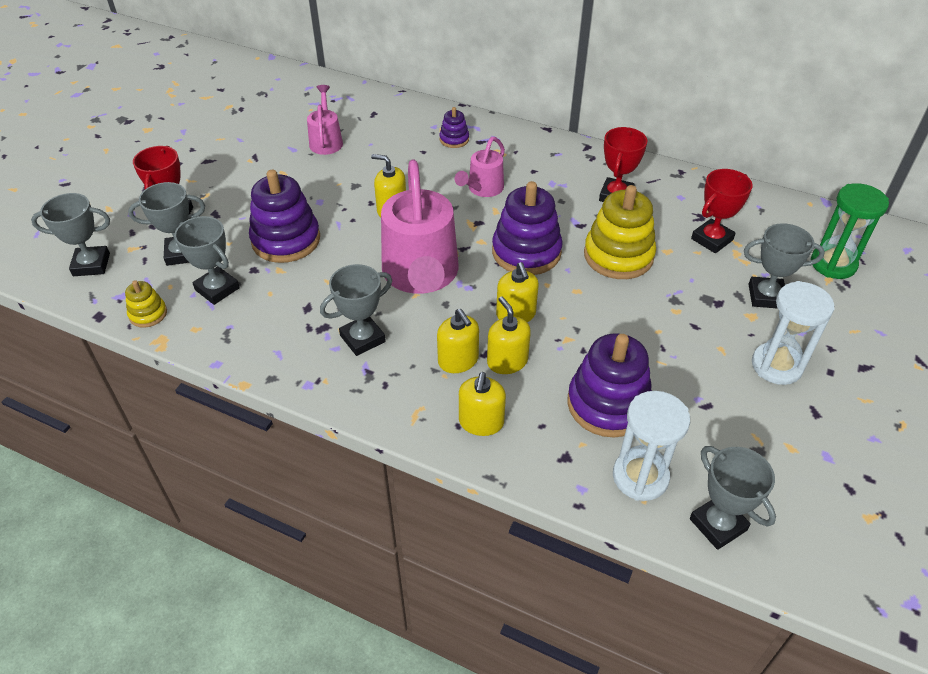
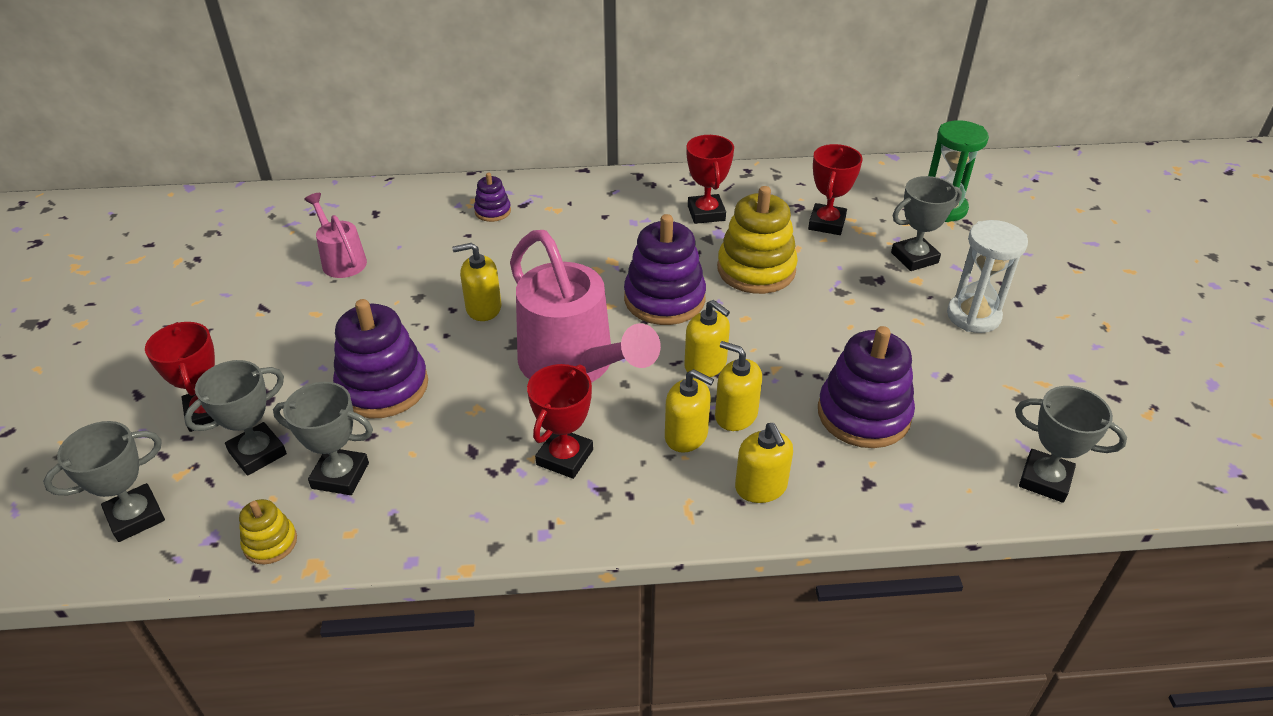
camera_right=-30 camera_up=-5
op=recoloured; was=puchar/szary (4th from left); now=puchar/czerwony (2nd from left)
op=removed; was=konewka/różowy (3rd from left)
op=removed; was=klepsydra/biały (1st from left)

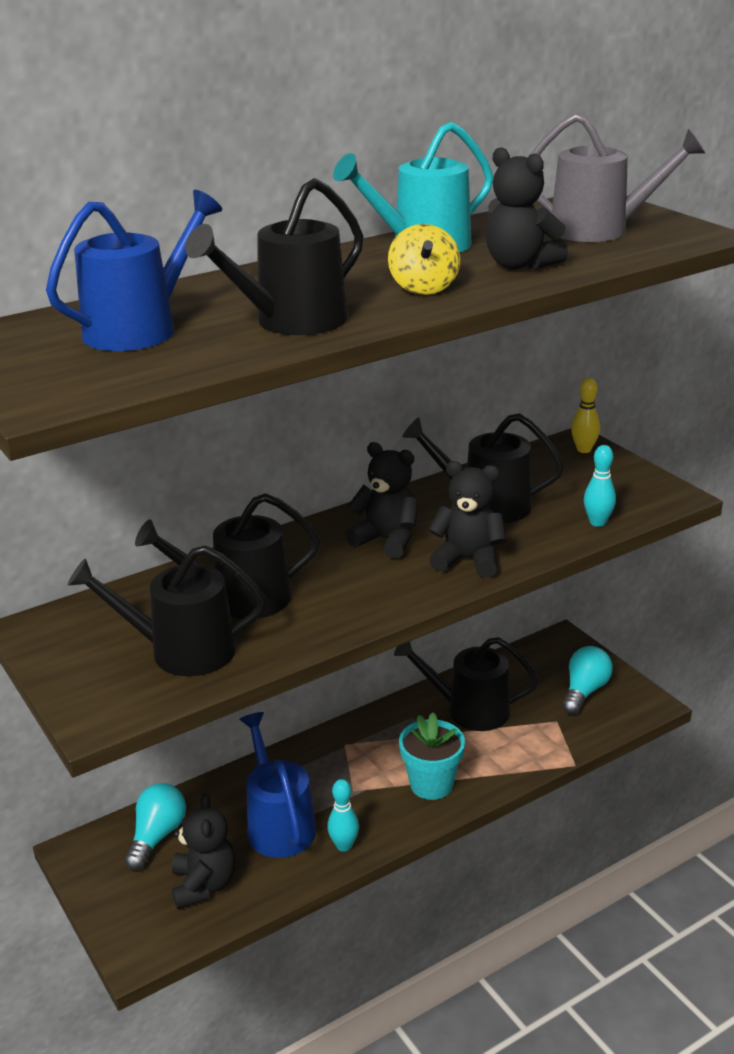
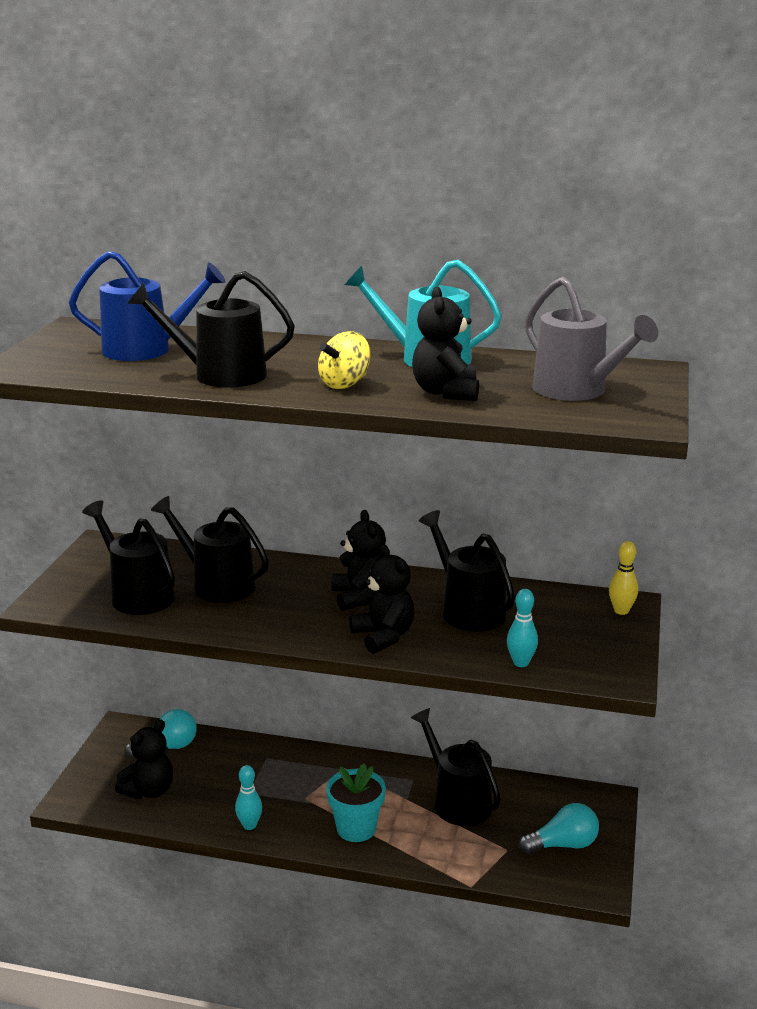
camera_right=45 camera_up=-5
op=removed; was=konewka/niebieski (2nd from left)

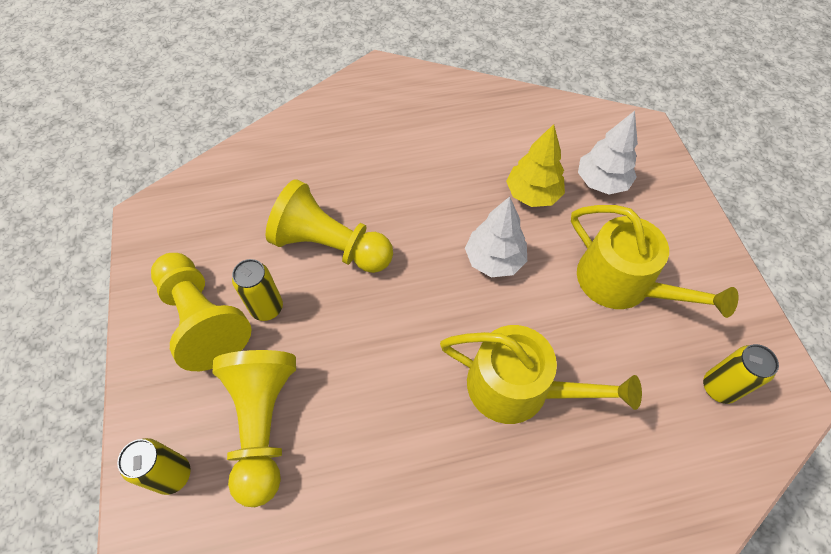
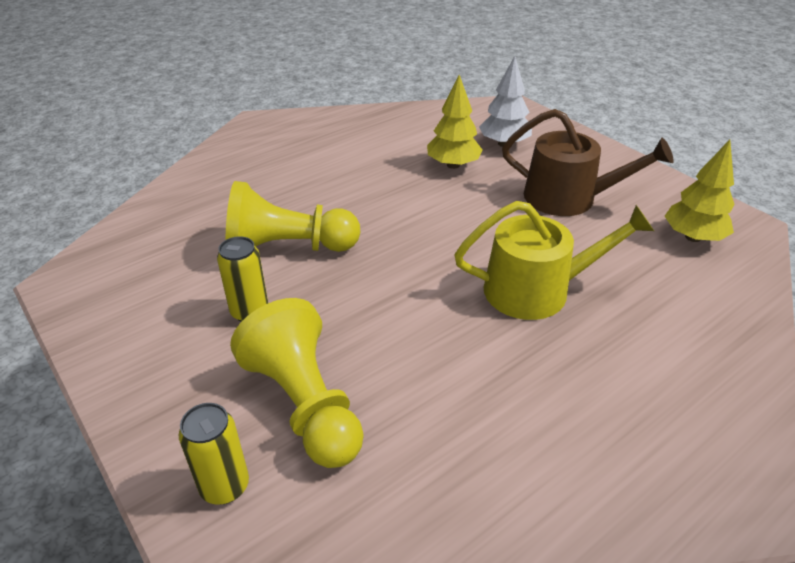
camera_right=-25 camera_up=-20
op=recoloured; was=konewka/żółty (2nd from left); now=konewka/brązowy
op=replaced; was=puszka/żółty (3rd from left); now=drzewko/żółty (2nd from left)
op=removed; was=pionek/żółty (1st from left)
op=removed; was=drzewko/biały (1st from left)

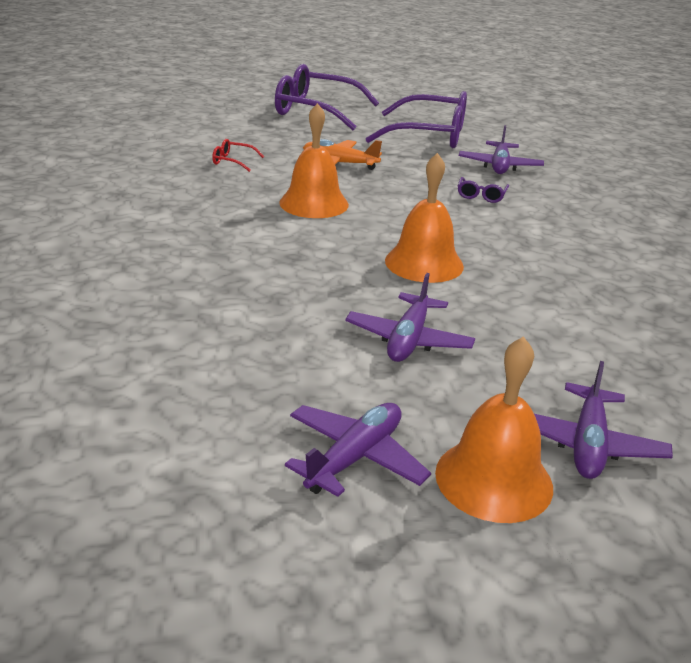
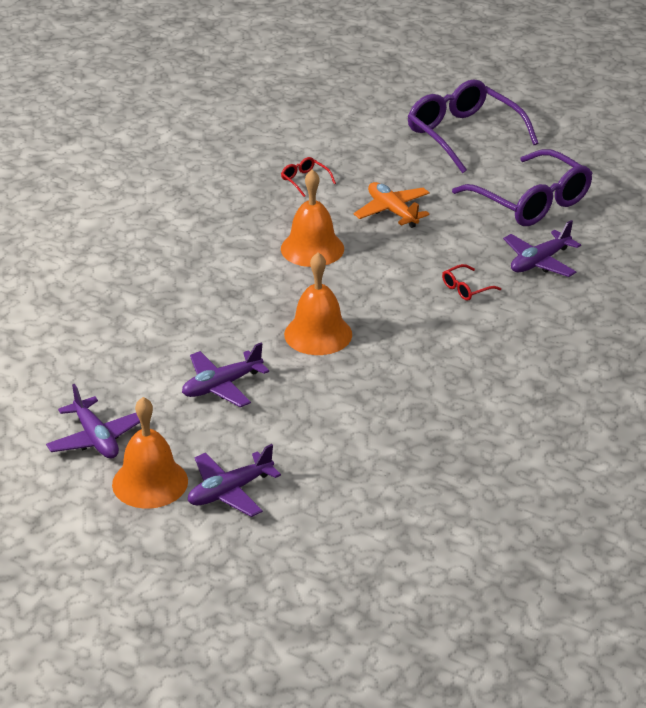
camera_right=40 camera_up=5
op=turned; was=samolot/fioletowy (1st from left); clockwise=75
op=recoloured; was=okulary/fioletowy (3rd from left); now=okulary/czerwony (2nd from left)

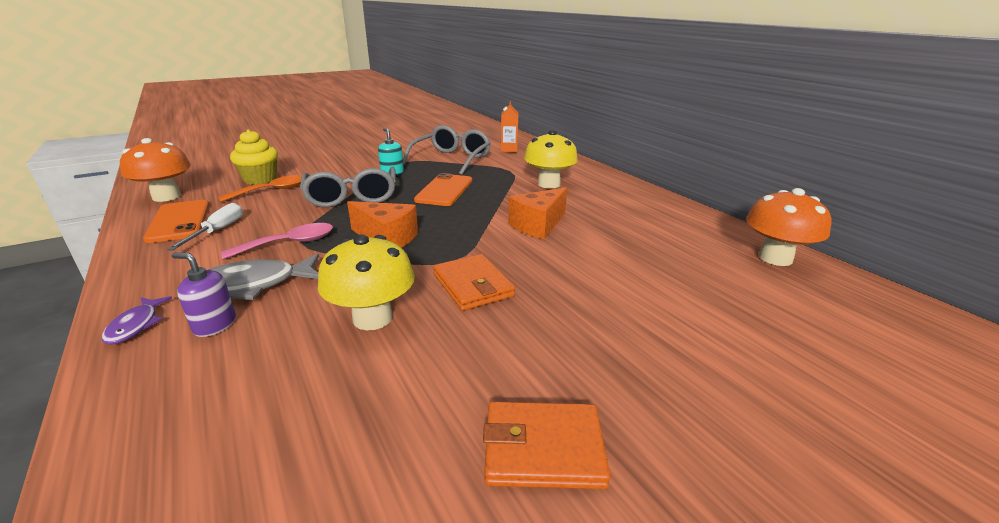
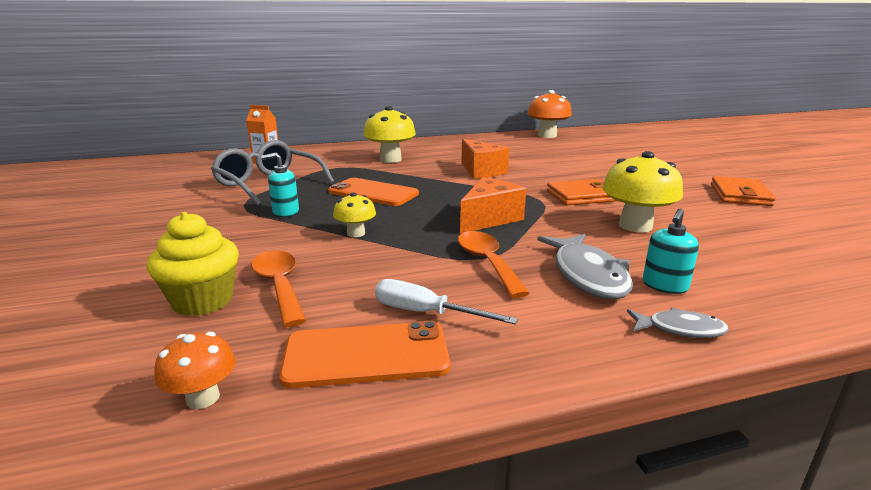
camera_right=-75 camera_up=-5
op=resized; was=grzyb/pomarańczowy (1st from left); ratio=0.55
op=replaced; was=okulary/szary (1st from left); now=grzyb/żółty (1st from left)
op=recoloured; was=łyżka/różowy; now=łyżka/pomarańczowy (2nd from left)
op=recoloured; was=ryba/fioletowy; now=ryba/szary (2nd from left)
op=recoloured; was=dozownik mydła/fioletowy; now=dozownik mydła/turkusowy (2nd from left)

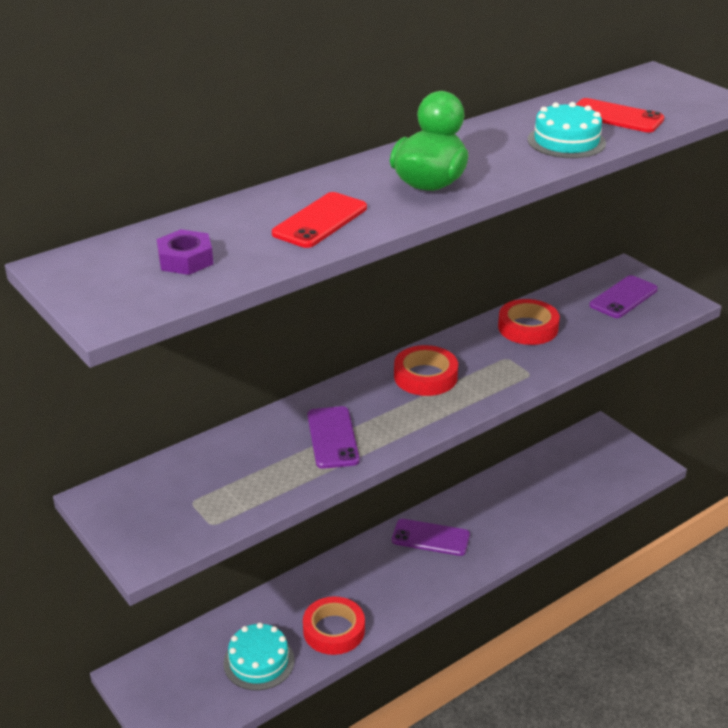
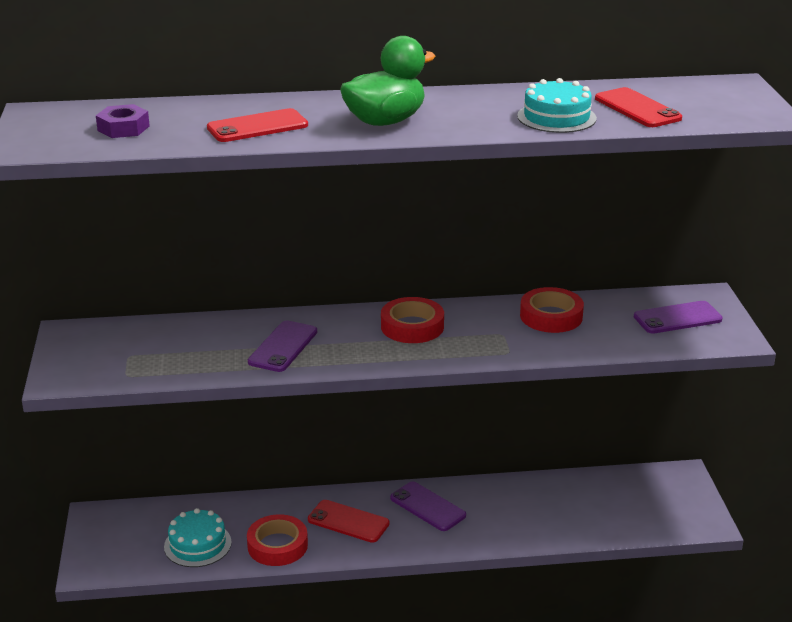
camera_right=30 camera_up=-5
op=added; now=telefon/czerwony (2nd from left)

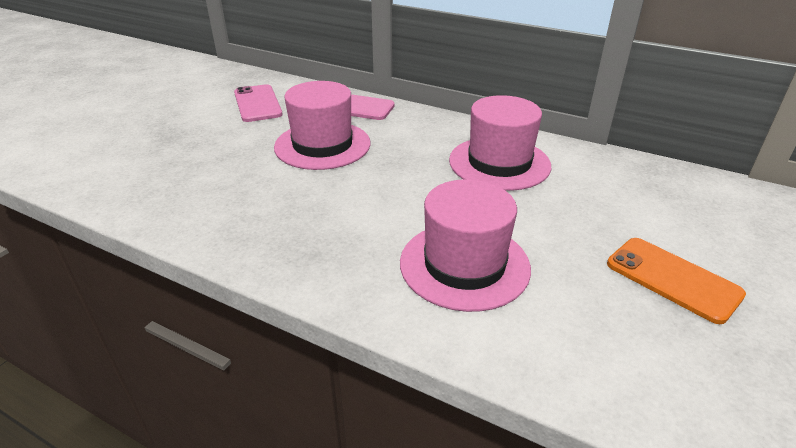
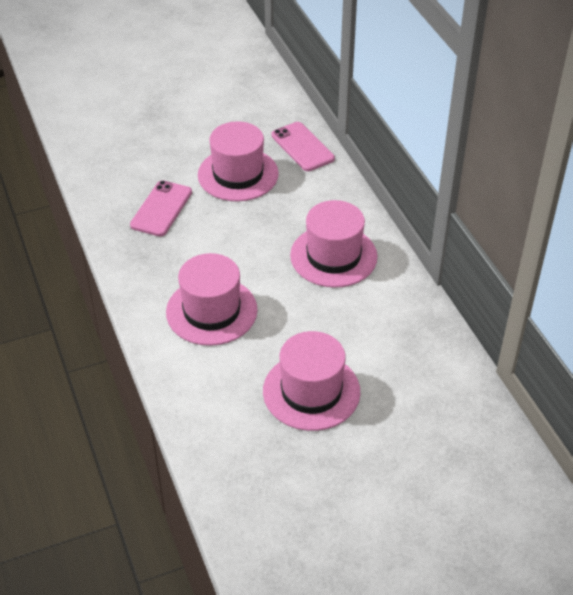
camera_right=40 camera_up=10
op=moved; was=telefon/różowy (1st from left)
op=replaced; was=telefon/pomarańczowy; now=kapelusz/różowy (3rd from left)

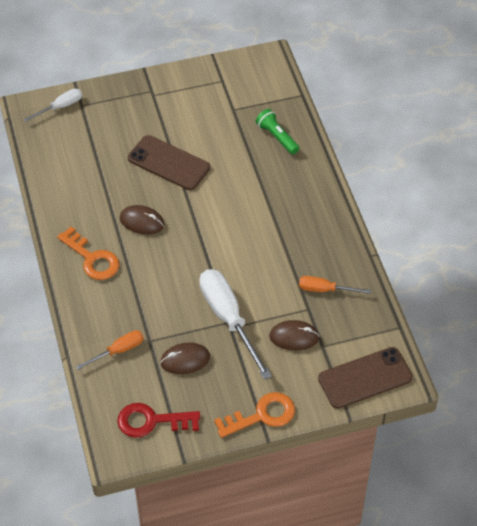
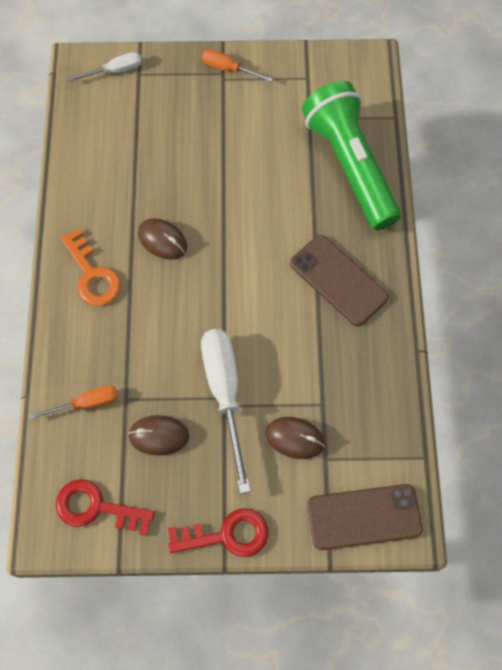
camera_right=15 camera_up=15
op=recoloured; was=klucz/pomarańczowy (2nd from left); now=klucz/czerwony (2nd from left)
op=moved; was=śrubokręt/pomarańczowy (2nd from left)
op=moved; was=telefon/brązowy (1st from left)
op=resized; was=latarka/zielony; ratio=2.3

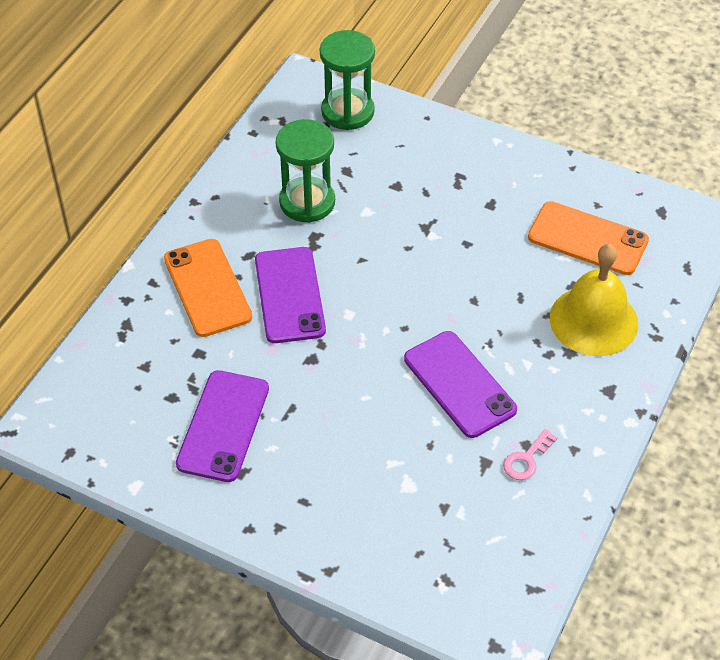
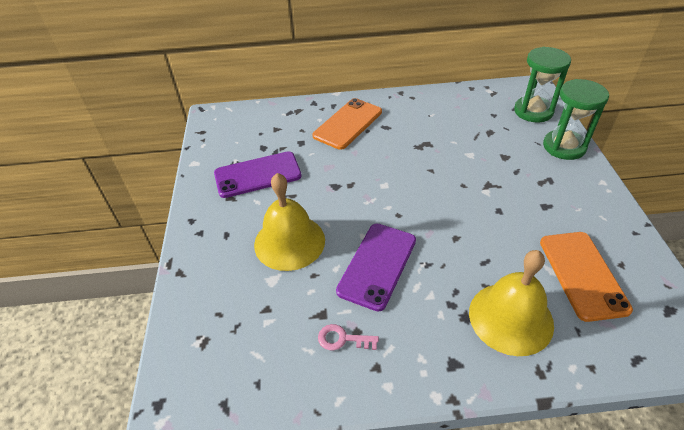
camera_right=60 camera_up=-5
op=added; now=dzwonek/żółty (1st from left)
op=moved; was=klepsydra/zielony (1st from left in the first image); now=klepsydra/zielony (2nd from left)
op=removed; was=telefon/fioletowy (2nd from left)

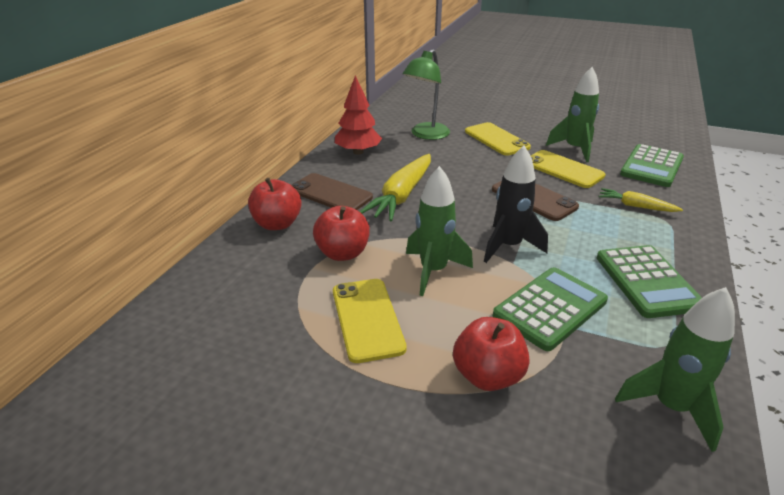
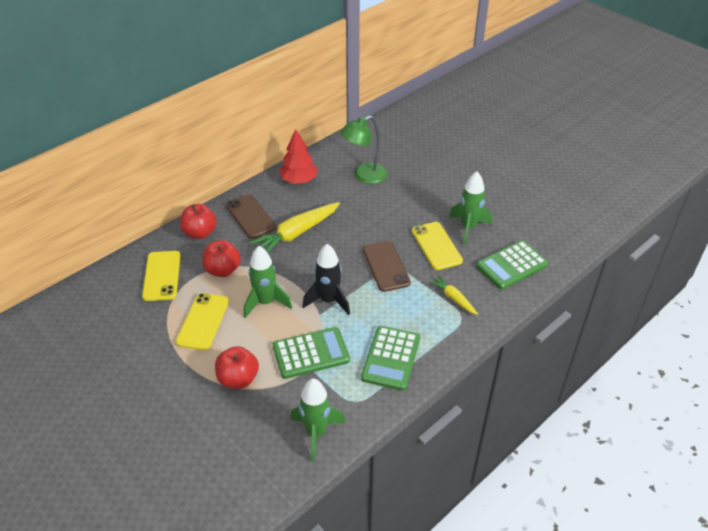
camera_right=25 camera_up=10
op=moved; was=telefon/żółty (2nd from left in the first image); now=telefon/żółty (1st from left)

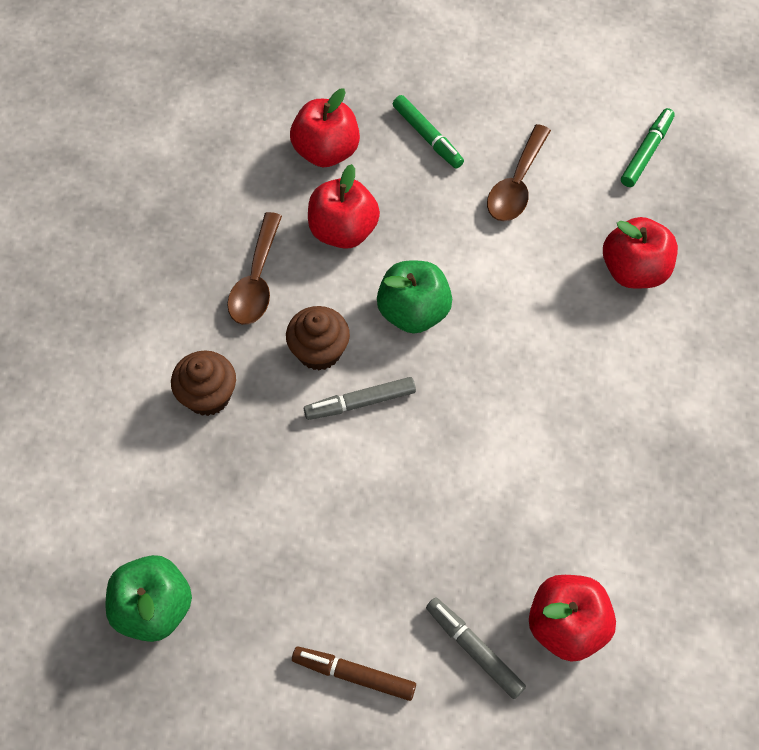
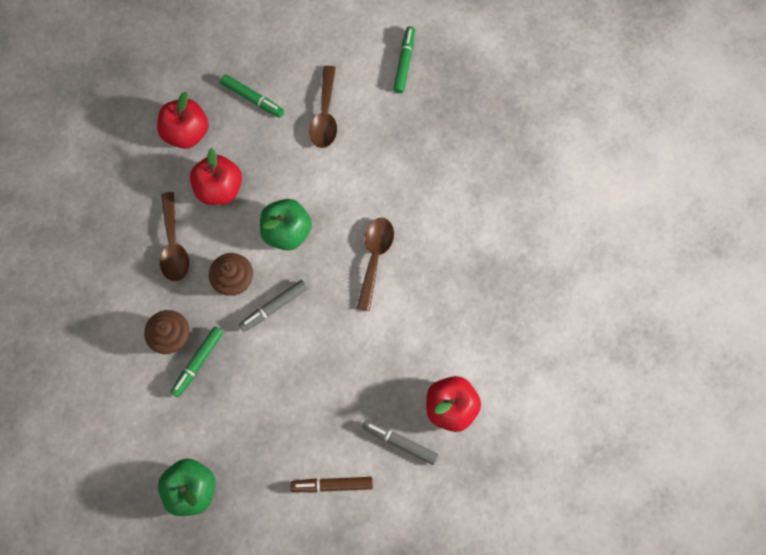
camera_right=-20 camera_up=10
op=added; now=flamaster/zielony (1st from left)
op=added; now=łyżka/brązowy (3rd from left)
op=removed; was=jabłko/czerwony (4th from left)

